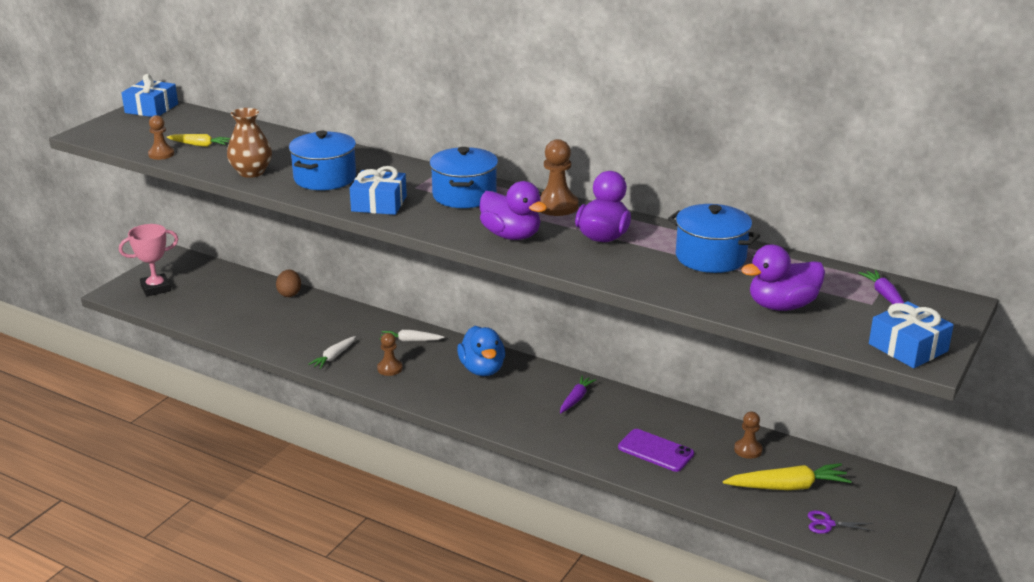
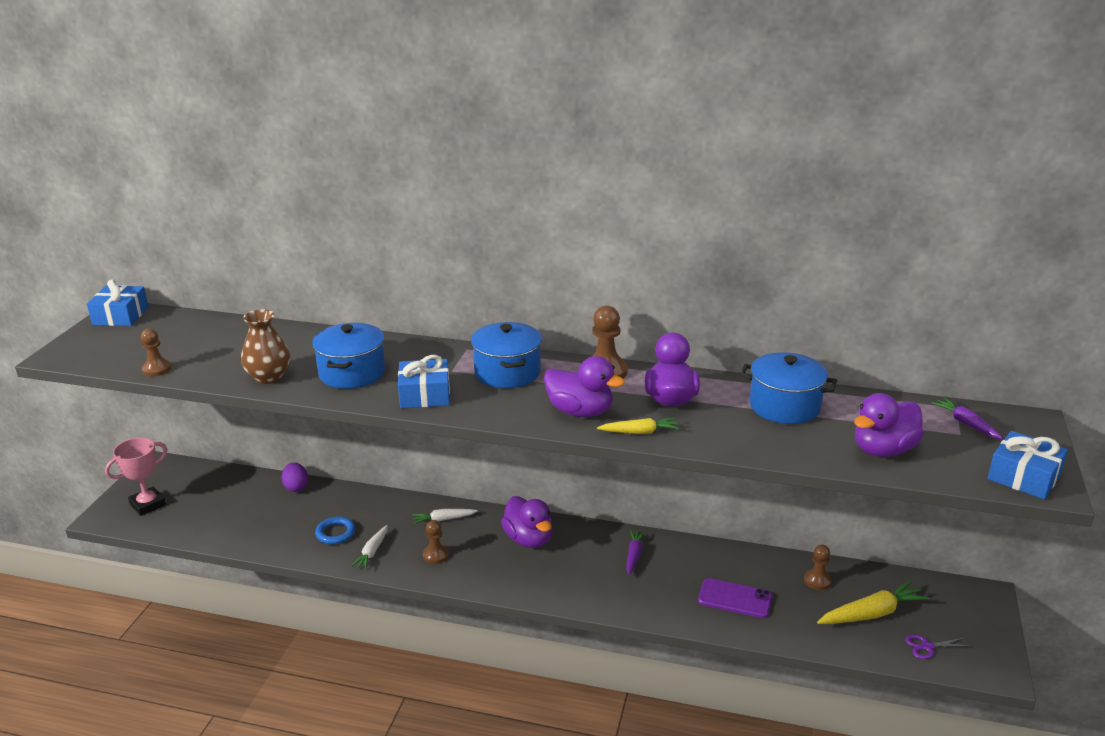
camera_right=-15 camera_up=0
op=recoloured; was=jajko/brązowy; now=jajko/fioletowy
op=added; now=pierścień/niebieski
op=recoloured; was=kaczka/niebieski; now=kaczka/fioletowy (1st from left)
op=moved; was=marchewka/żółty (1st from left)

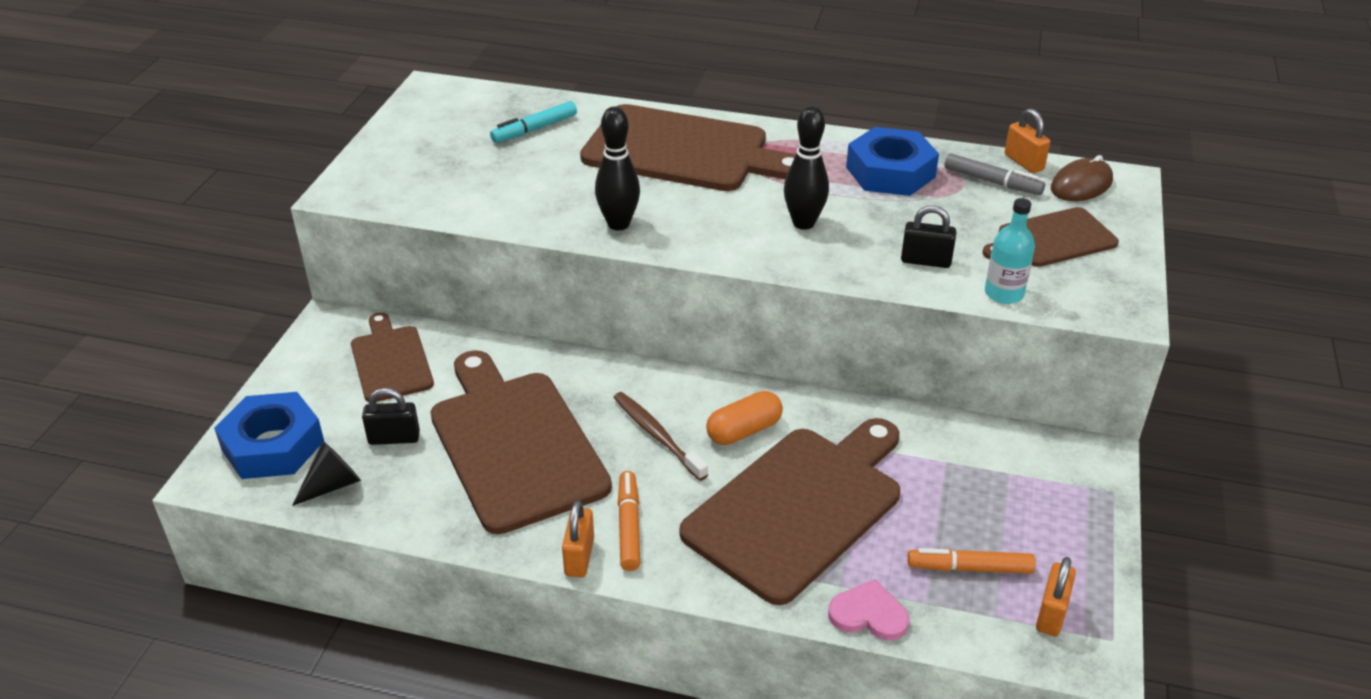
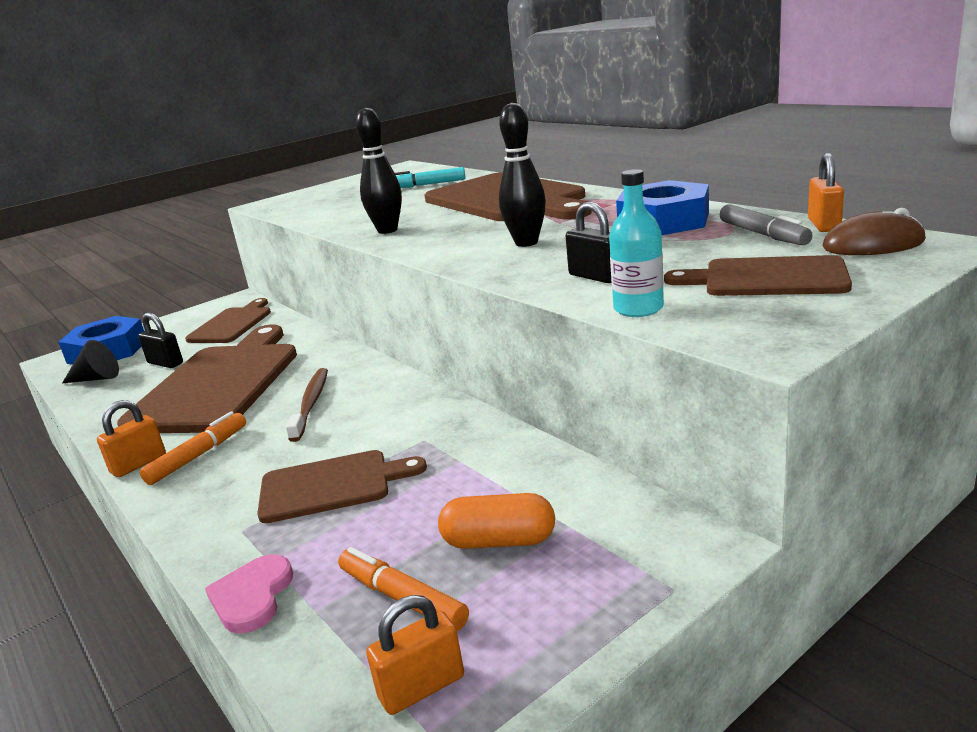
camera_right=40 camera_up=-15
op=turned; was=serce/różowy; clockwise=-135
op=resized; was=deska do krojenia/brązowy (4th from left in the first image); ratio=0.56
op=moved; was=kapsułka/pomarańczowy

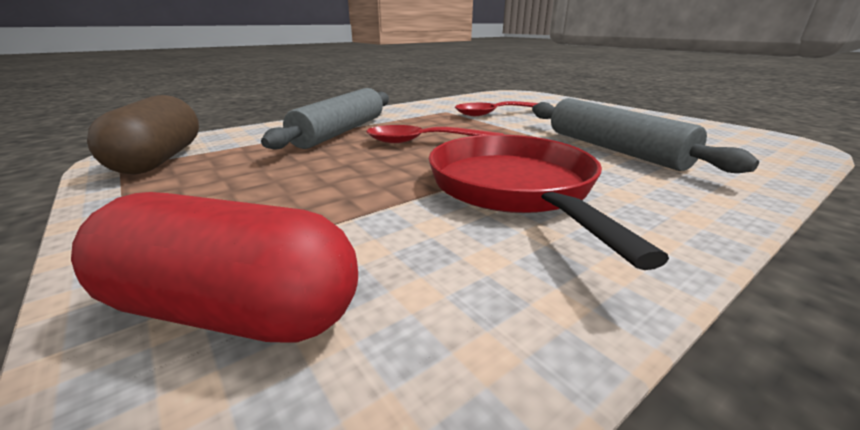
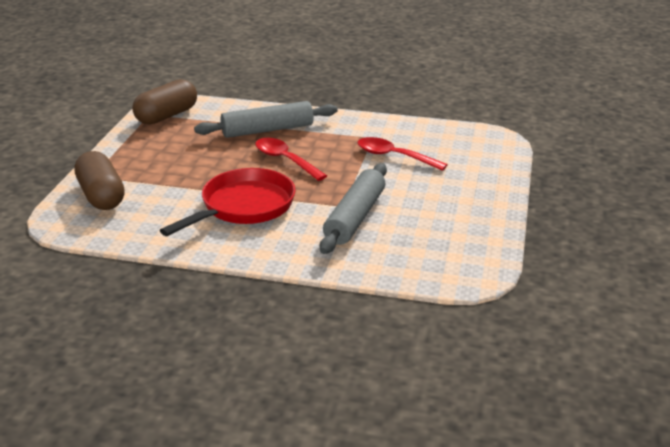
camera_right=50 camera_up=5
op=recoloured; was=kapsułka/czerwony; now=kapsułka/brązowy (1st from left)

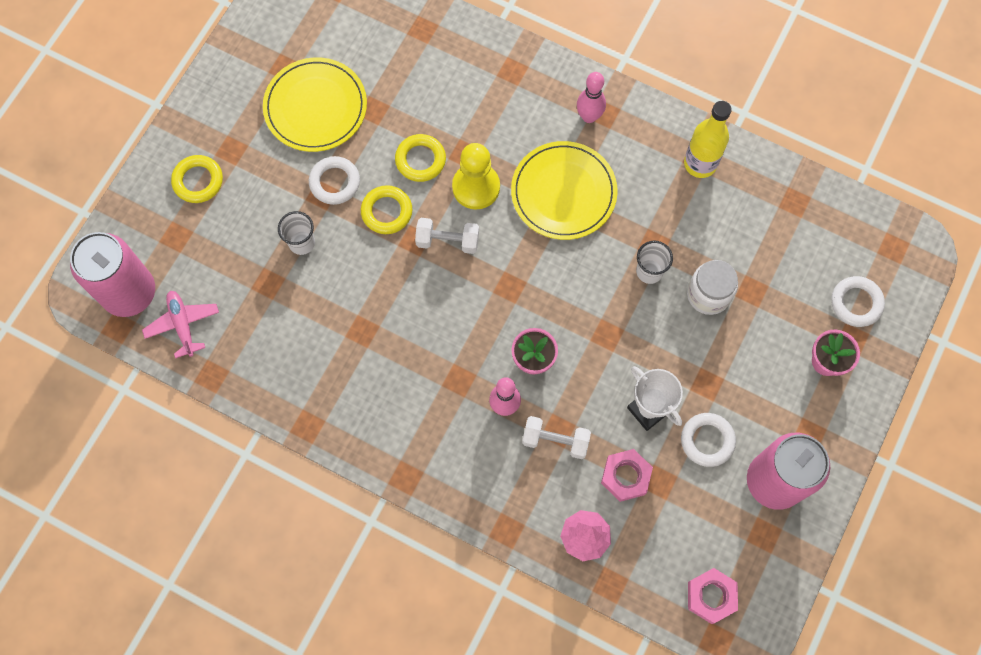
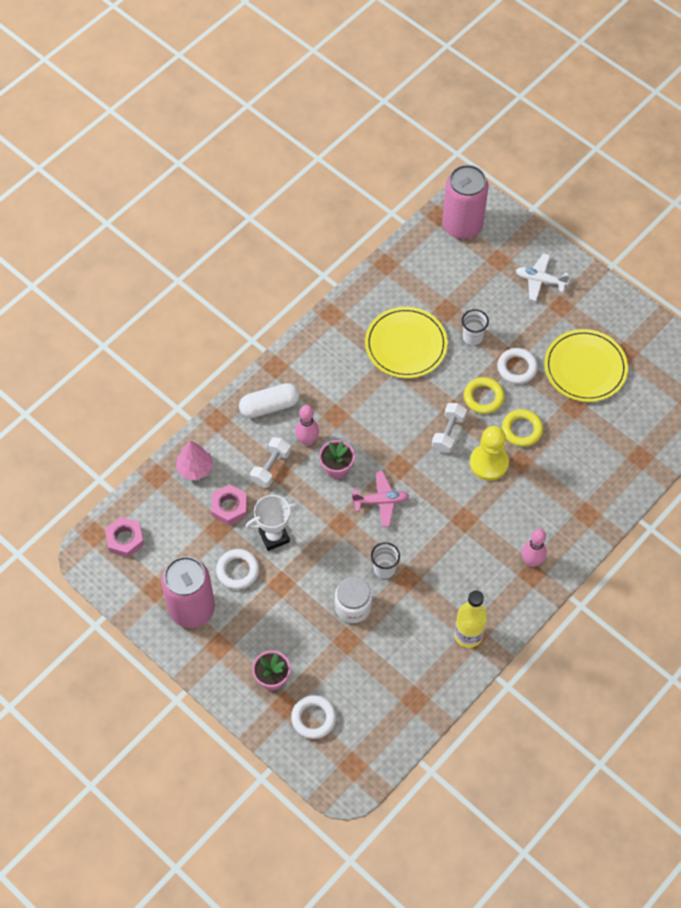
camera_right=105 camera_up=-10
op=added; now=kapsułka/biały
op=moved; was=samolot/różowy
op=moved; was=talerz/żółty (2nd from left in the first image); now=talerz/żółty (1st from left)
op=replaced; was=pierścień/żółty (1st from left); now=samolot/biały

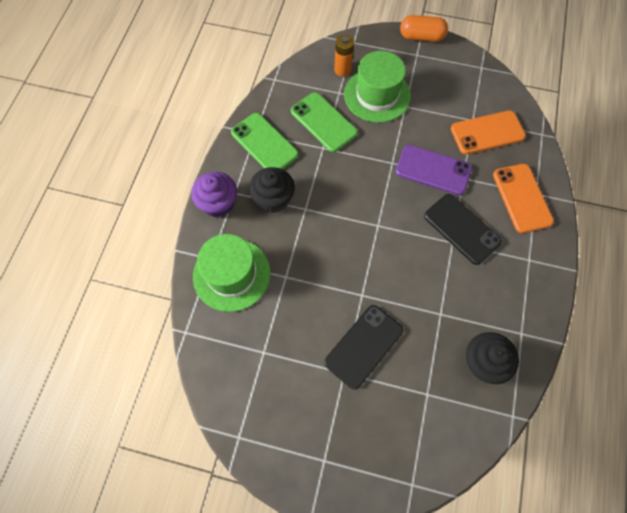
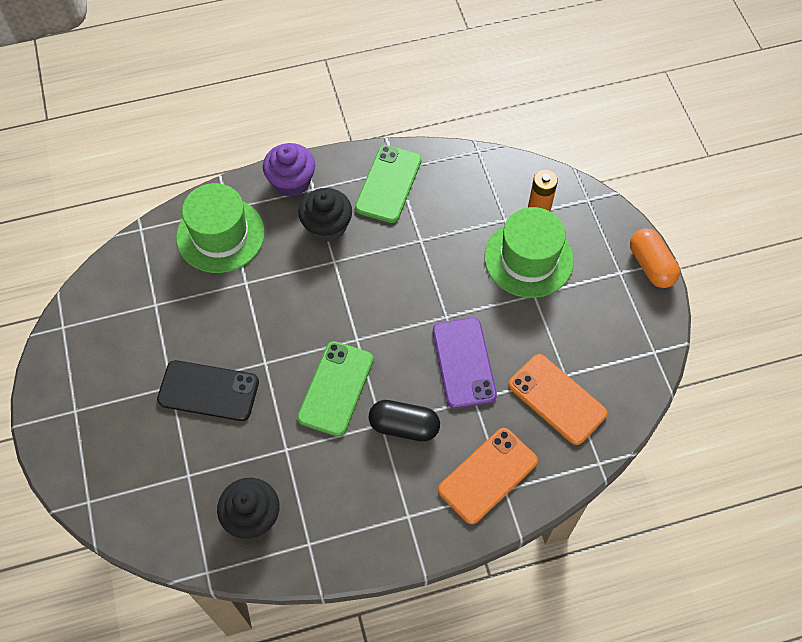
camera_right=60 camera_up=-5
op=moved; was=telefon/zielony (2nd from left in the first image); now=telefon/zielony (1st from left)
op=replaced; was=telefon/czarny (2nd from left); now=kapsułka/czarny

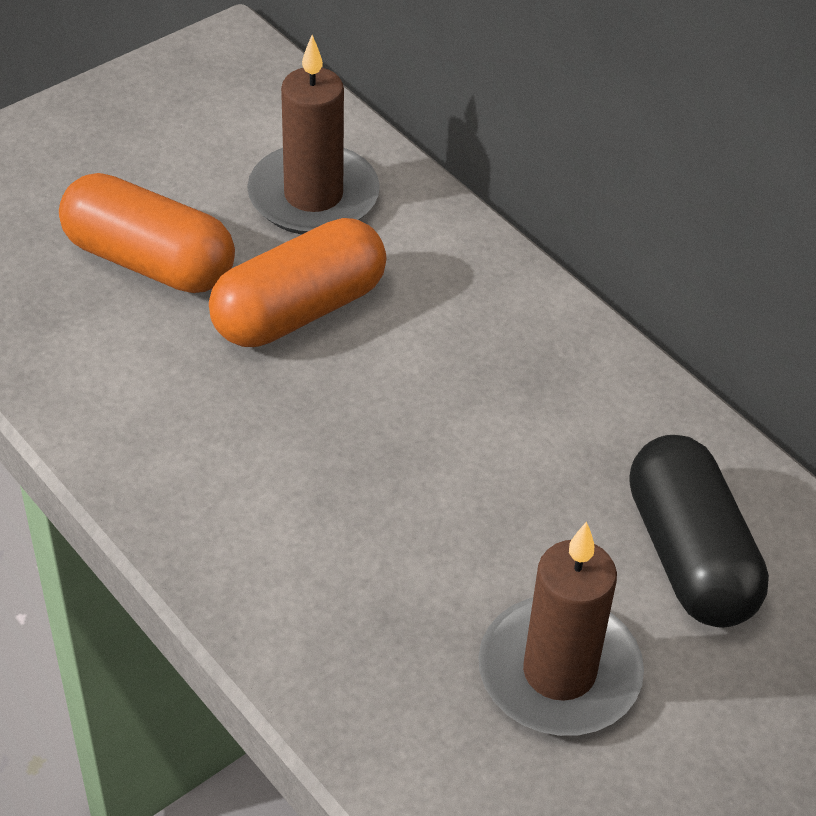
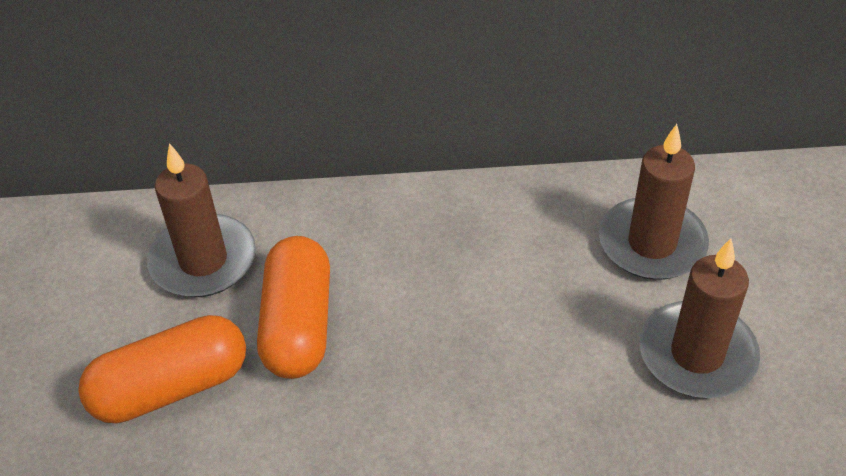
camera_right=-50 camera_up=0
op=replaced; was=kapsułka/czarny; now=świeca/brązowy (2nd from left)

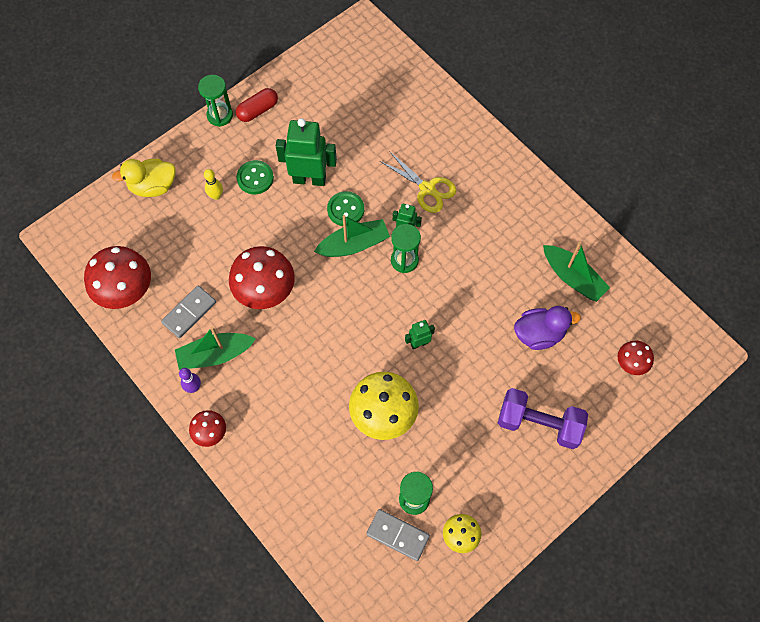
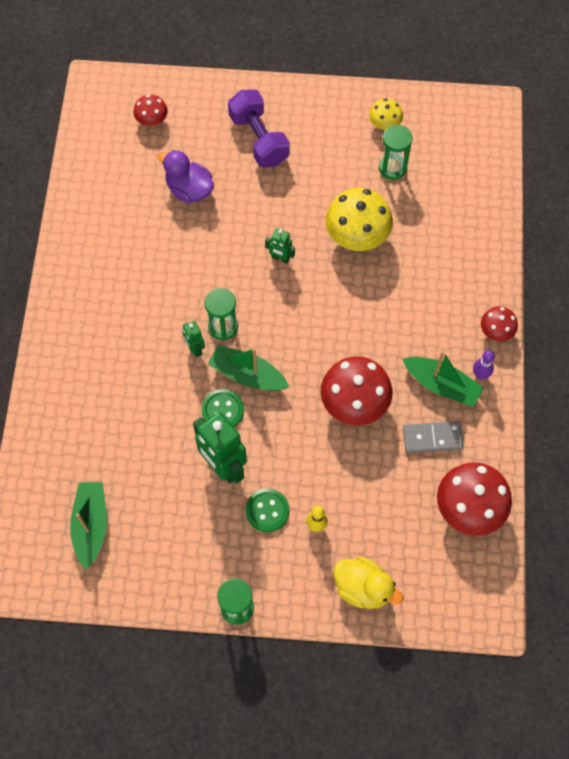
camera_right=-135 camera_up=0
op=moved; was=łódka/zielony (3rd from left in the first image); now=łódka/zielony (1st from left)
op=removed; was=kapsułka/czerwony
op=removed; was=kostka domina/szary (2nd from left)
op=removed; was=nożyczki/żółty

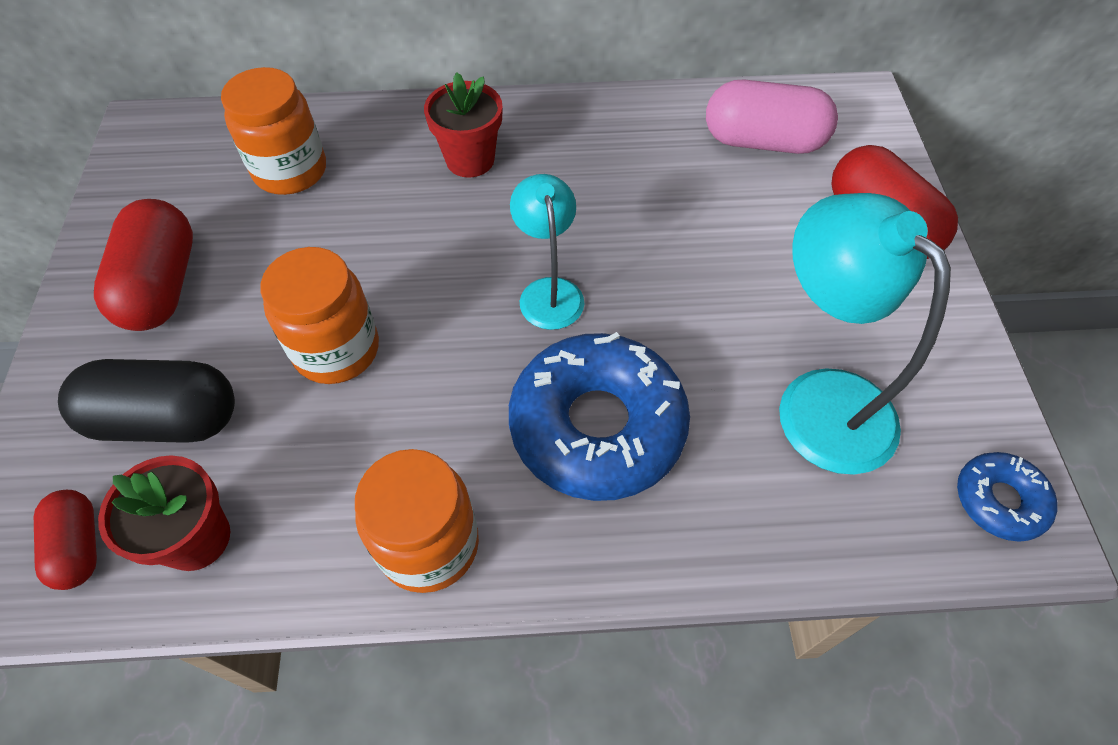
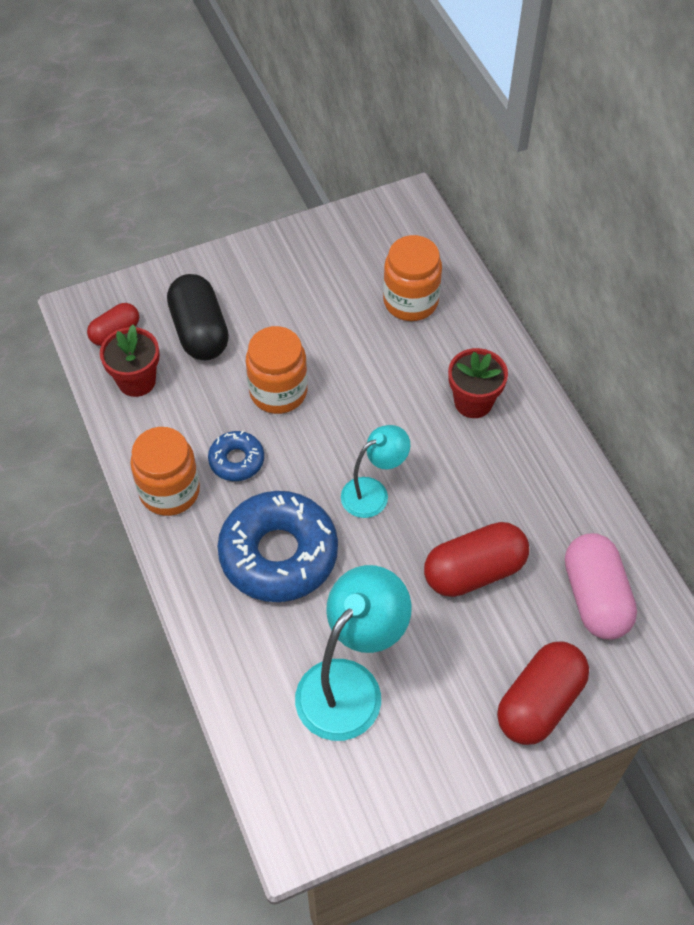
camera_right=70 camera_up=0
op=moved; was=donut/niebieski (2nd from left in the first image); now=donut/niebieski (1st from left)
op=moved; was=kapsułka/czerwony (2nd from left)

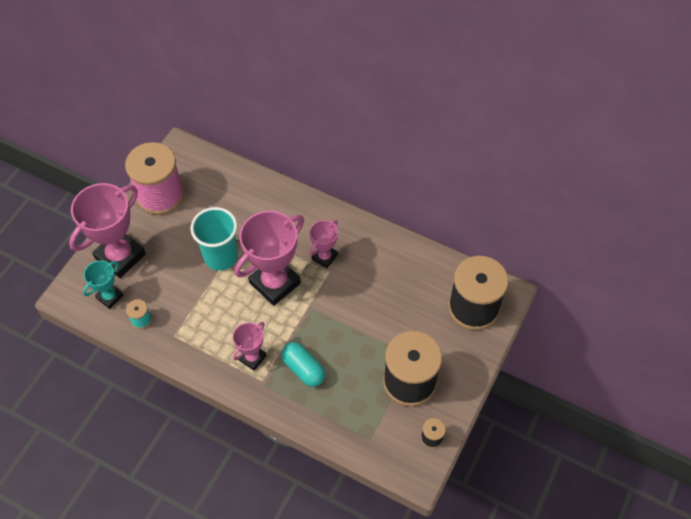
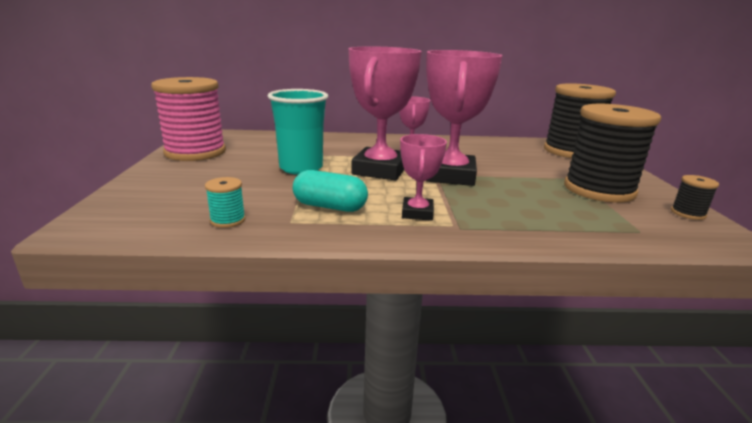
camera_right=-30 camera_up=-35
op=moved; was=kapsułka/turkusowy
op=moved; was=puchar/różowy (1st from left in the first image); now=puchar/różowy (4th from left)
op=removed; was=puchar/turkusowy

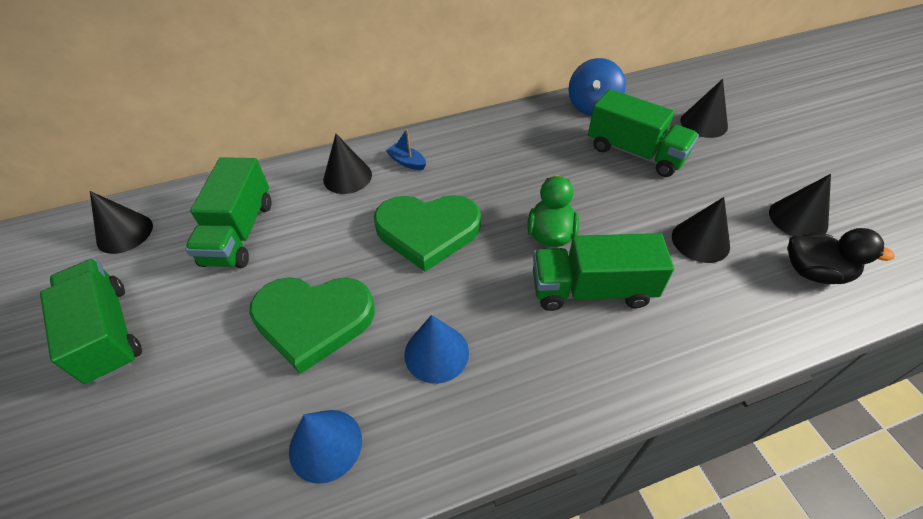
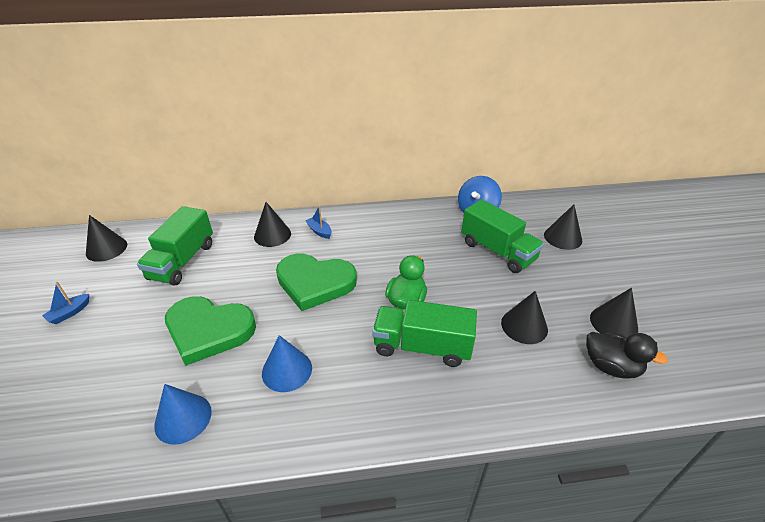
camera_right=10 camera_up=-10
op=replaced; was=ciężarówka/zielony (1st from left); now=łódka/niebieski (1st from left)

